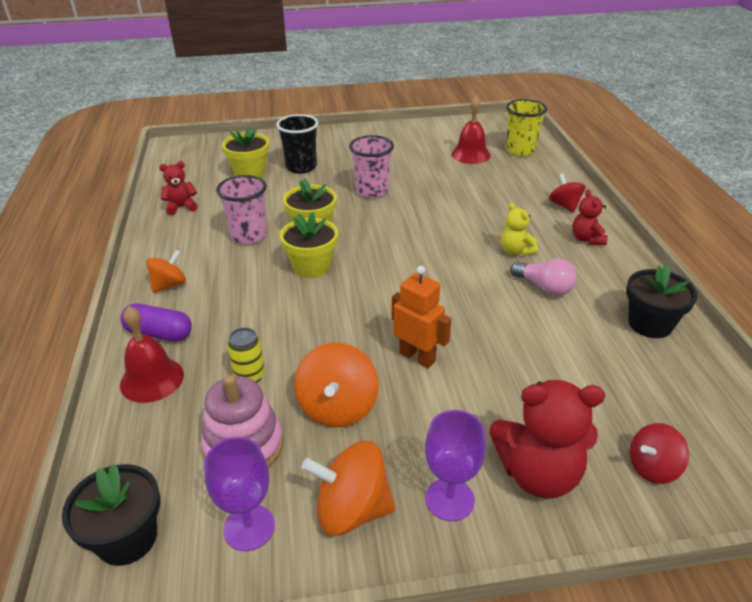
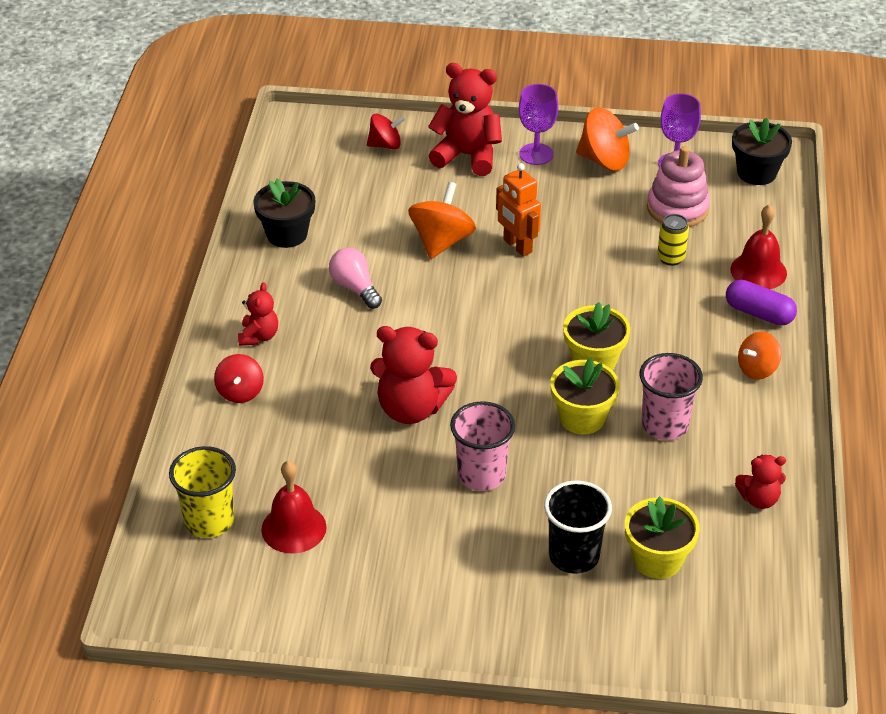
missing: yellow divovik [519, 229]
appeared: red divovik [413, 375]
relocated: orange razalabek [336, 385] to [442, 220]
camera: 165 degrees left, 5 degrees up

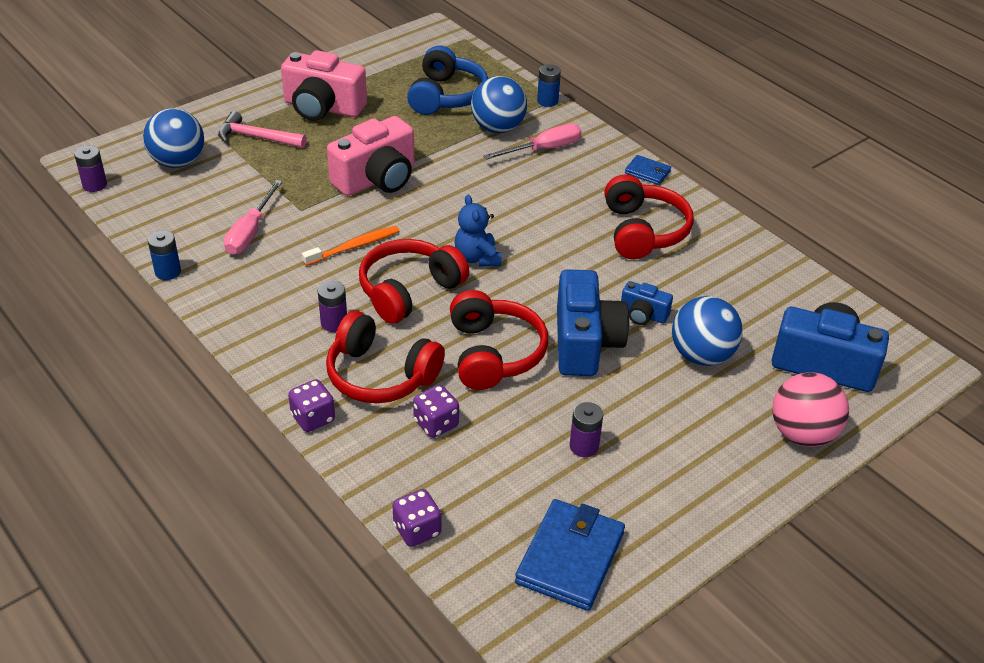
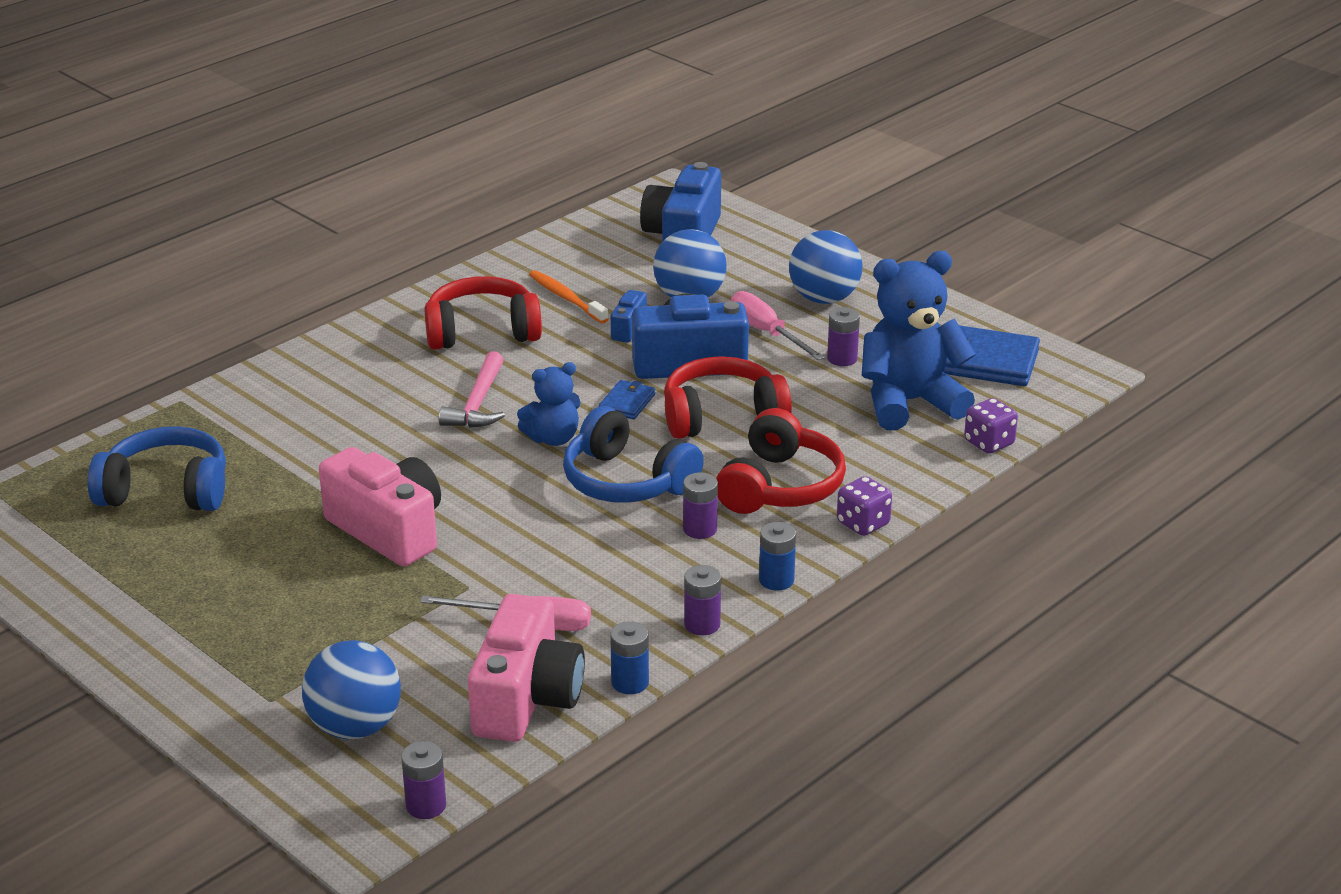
missing: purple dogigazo [436, 411]; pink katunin [810, 409]
appeared: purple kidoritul [702, 600]; blue divovik [919, 340]
relocated: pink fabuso [262, 129] to [472, 389]; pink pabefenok [324, 85] to [526, 668]; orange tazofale [350, 246] to [568, 296]; blue katunin [499, 104] to [826, 267]; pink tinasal [532, 142] to [778, 325]; blue kidoritul [549, 85] to [777, 556]; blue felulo [648, 170] to [627, 399]
colour: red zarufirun [414, 281] to blue zarufirun [633, 454]
camera: 95 degrees left, 10 degrees down

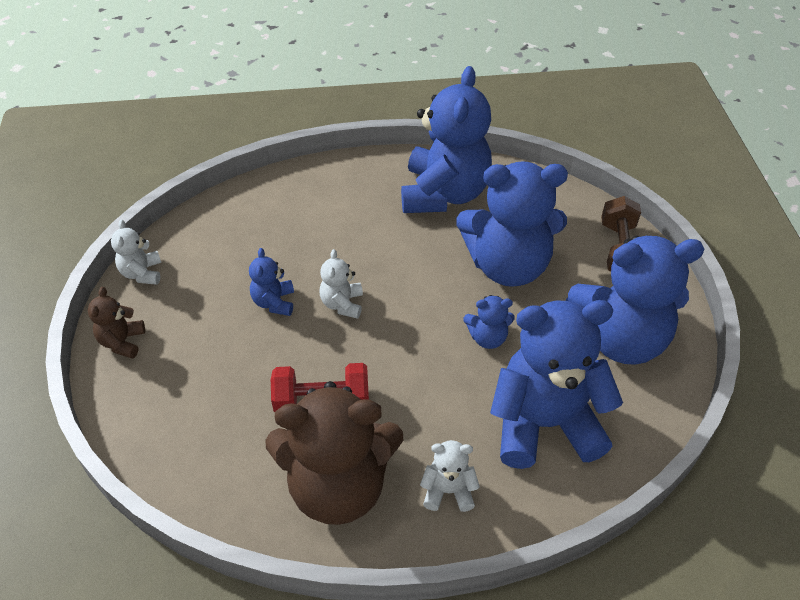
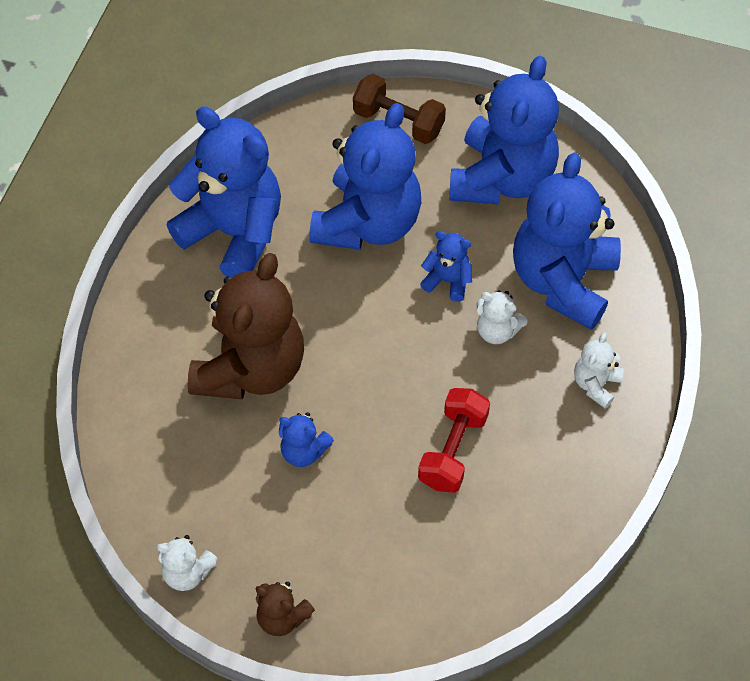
relocated: brown divovik [334, 453] to [246, 326]; white divovik [341, 284] to [502, 317]
spun: blue divovik [489, 322] = [446, 266] 90 degrees counterclockwise
camera: 65 degrees left, 10 degrees up

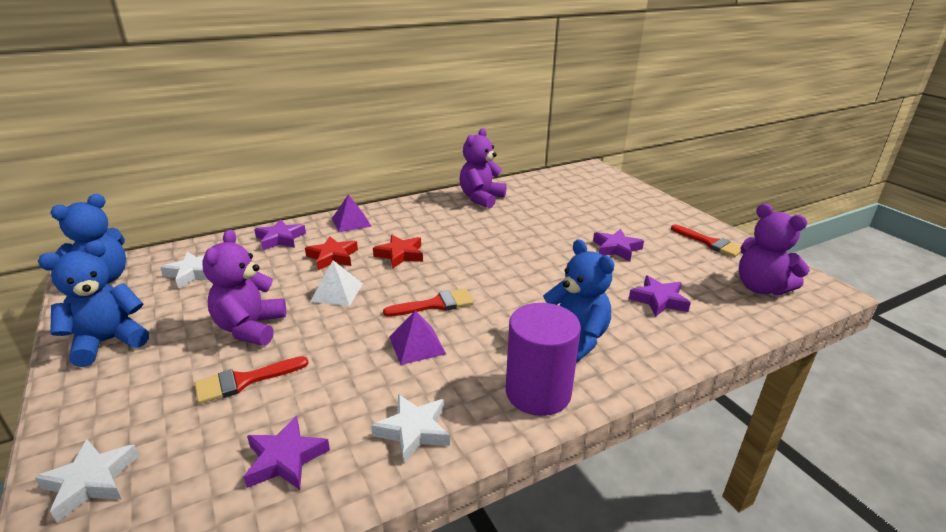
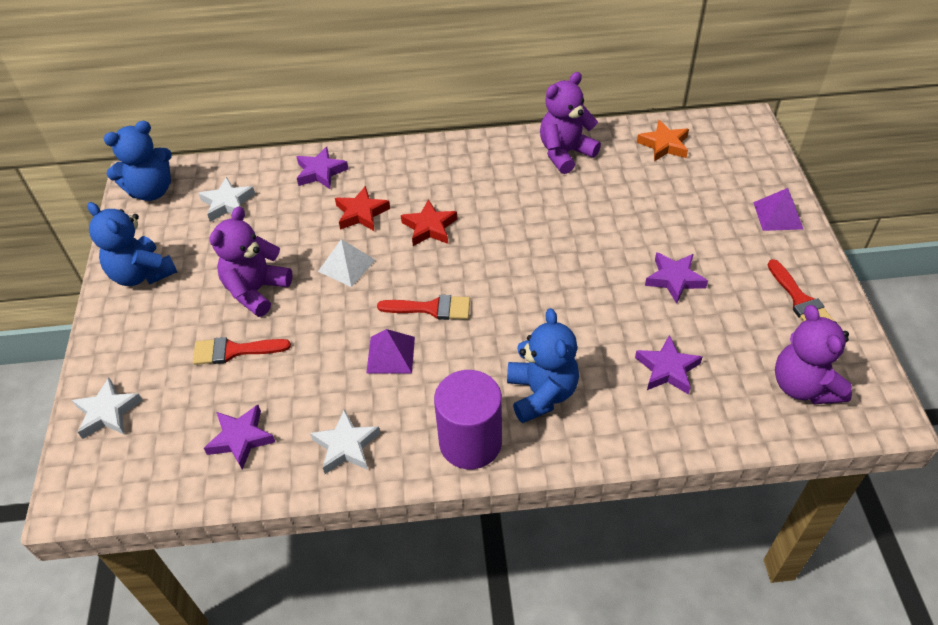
appeared: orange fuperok [663, 141]
relocated: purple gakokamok [352, 213] to [778, 209]
spun: blue divovik [93, 304] = [132, 244] 120 degrees counterclockwise
camera: 25 degrees right, 20 degrees up

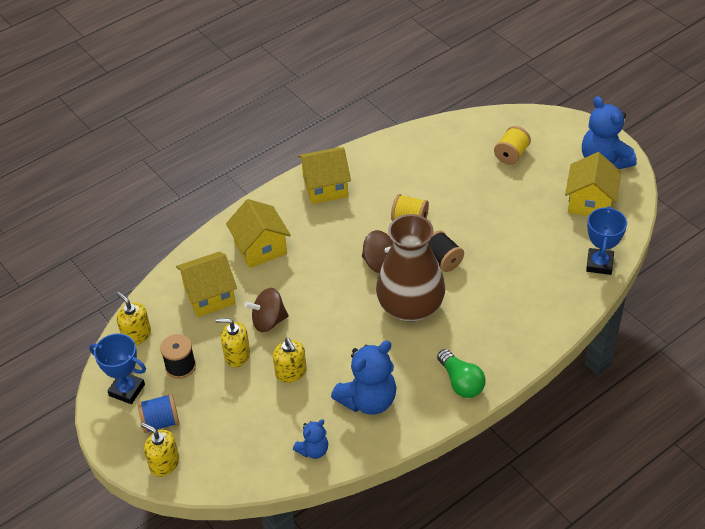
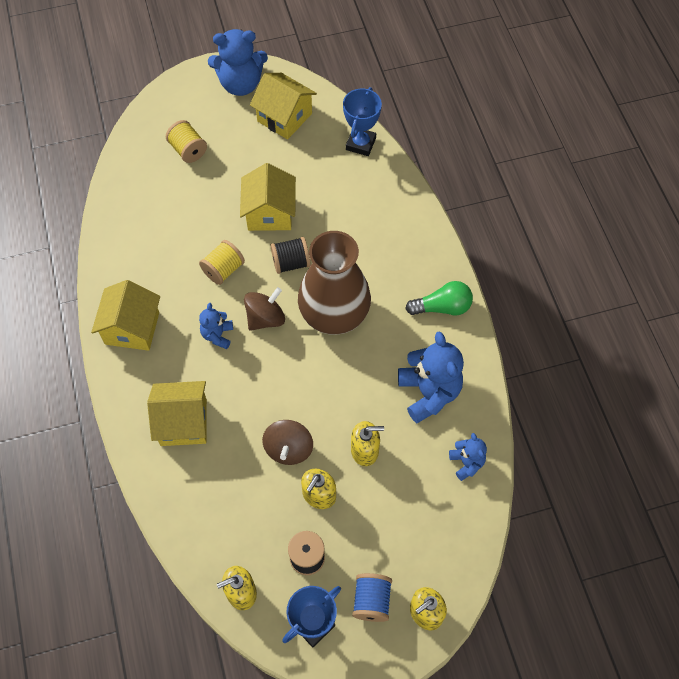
appeared: blue divovik [216, 326]
relocated: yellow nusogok [206, 284] to [268, 197]
spun: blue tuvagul [606, 240] = [362, 121] 75 degrees clockwise
camera: 70 degrees left, 15 degrees up

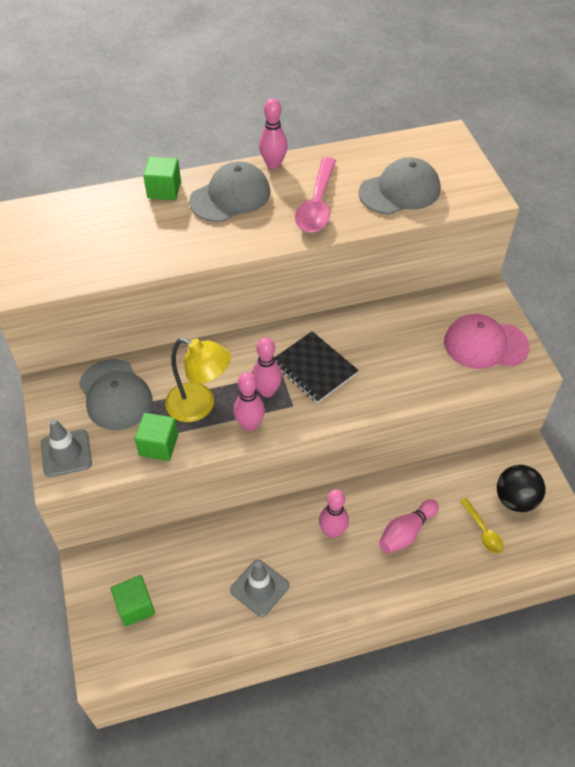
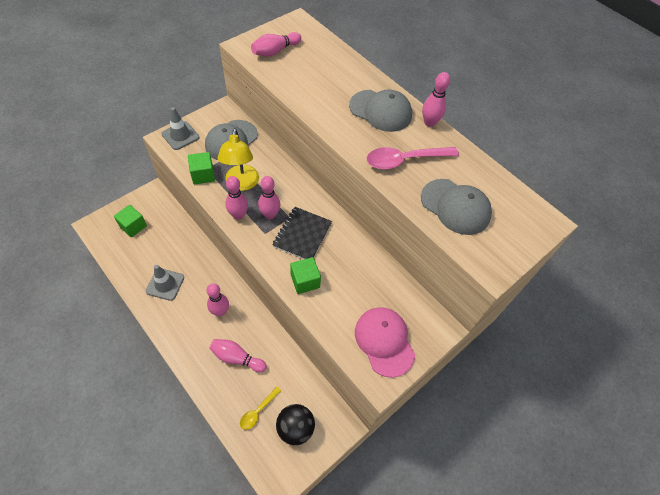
appeared: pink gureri [276, 44]
relocated: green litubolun [162, 178] to [305, 275]
camera: 60 degrees right, 5 degrees up

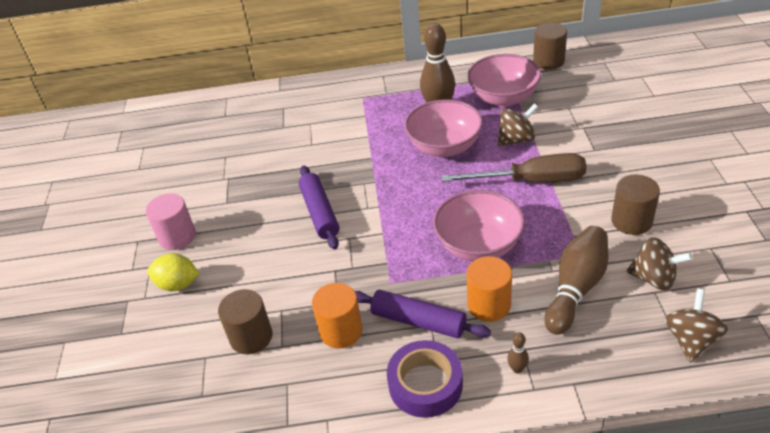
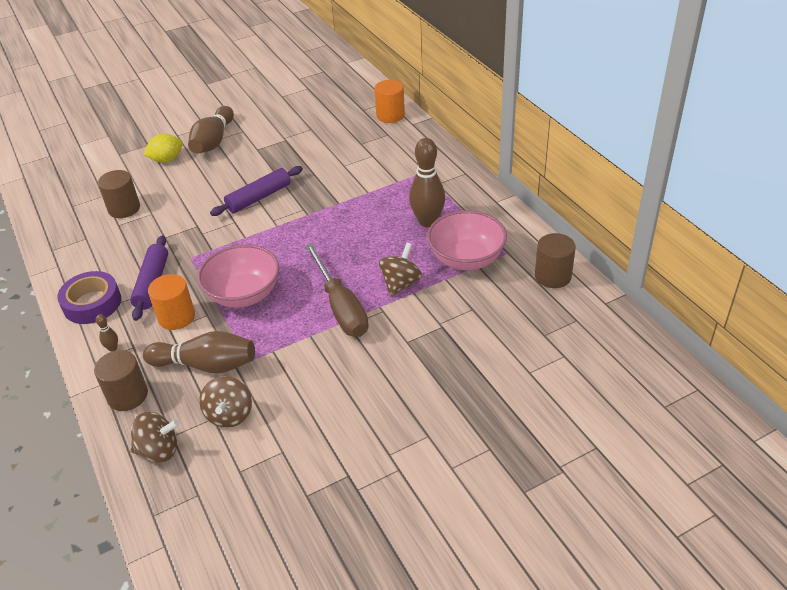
missing: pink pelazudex [443, 128]
relocated: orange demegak [337, 315] to [389, 101]; brown demegak [635, 205] to [121, 380]
exchanged: pink demegak [171, 221] to brown gureri [211, 130]
spun: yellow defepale [173, 272] = [163, 148] 75 degrees clockwise; brown razalabek [518, 124] = [400, 270] 105 degrees counterclockwise
camera: 65 degrees right, 0 degrees up

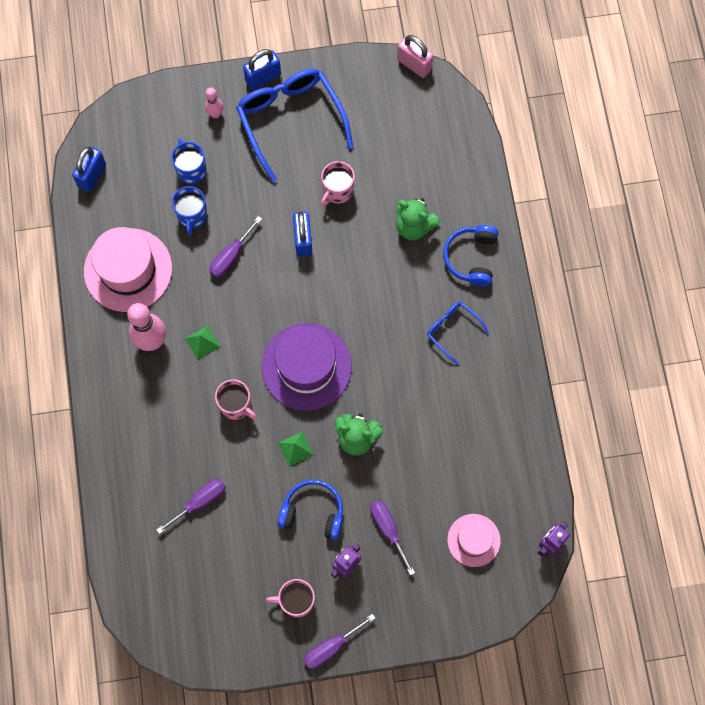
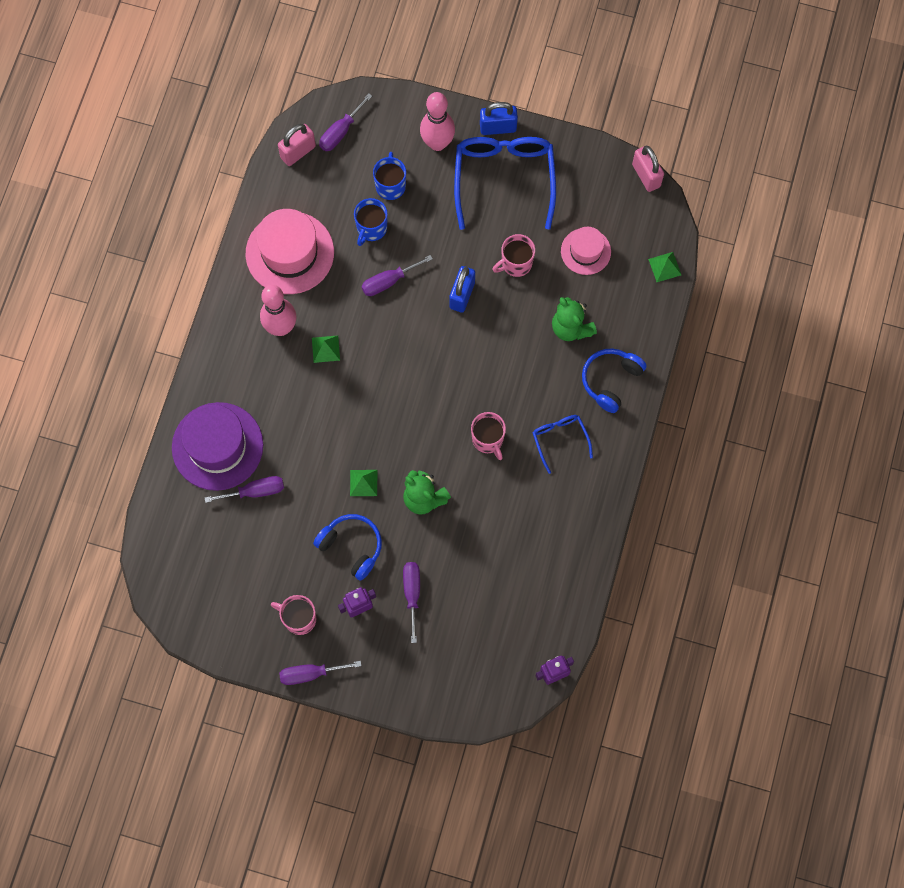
appeared: purple tinasal [345, 122]; green gakokamok [664, 267]
relocated: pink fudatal [236, 399] to [488, 436]; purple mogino [306, 367] to [217, 446]; pink mogino [474, 540] to [586, 251]
colour: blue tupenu [89, 169] to pink tupenu [297, 145]
size: pink gureri [214, 103] = [437, 121] x1.87
camera: 25 degrees right, 0 degrees up

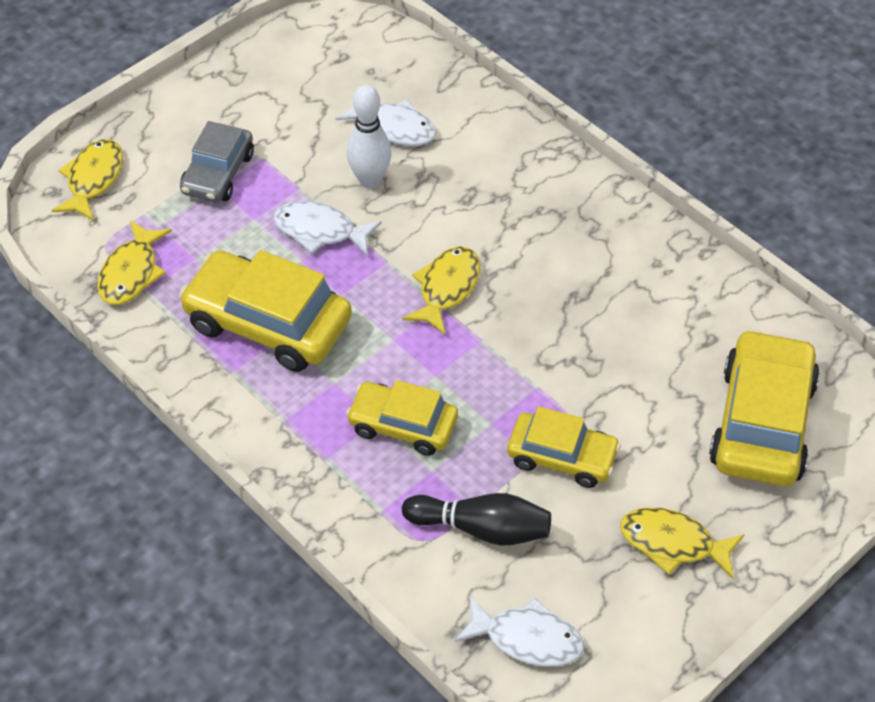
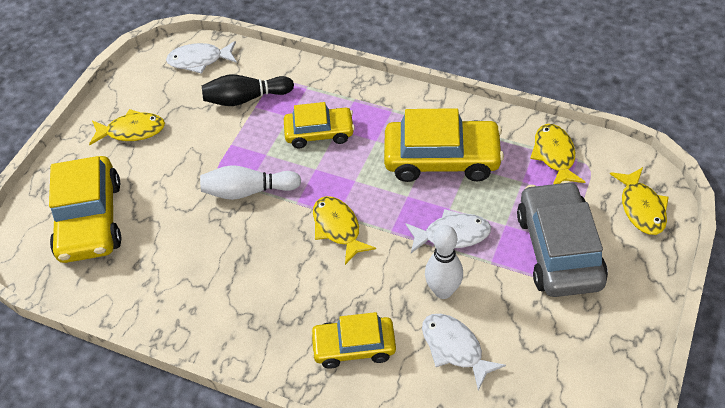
appeared: white gureri [250, 182]
relocated: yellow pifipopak [564, 447] to [353, 340]
spun: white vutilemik [386, 122] = [464, 352] 45 degrees clockwise; yellow vutilemik [441, 290] = [344, 230] 150 degrees clockwise
size: grey pifipopak [217, 161] = [562, 239] x1.61
camera: 160 degrees right, 0 degrees up

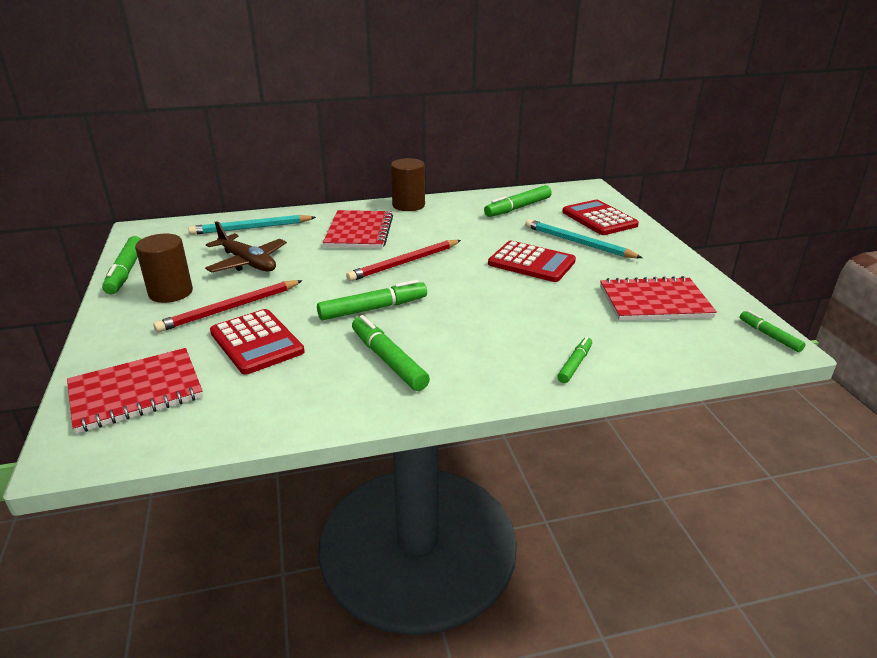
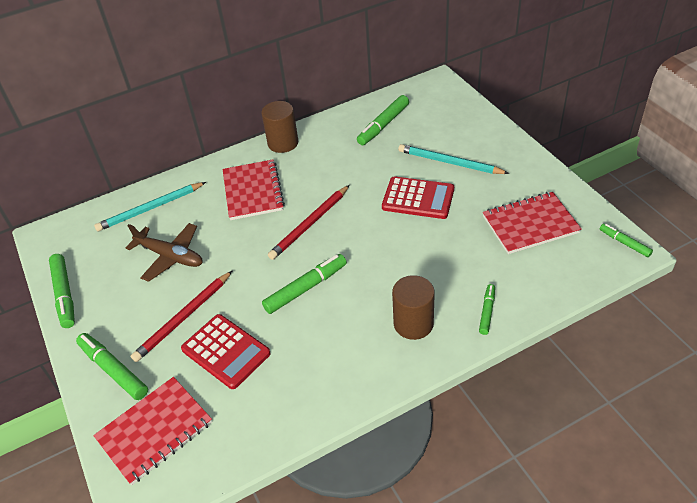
missing: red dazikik [600, 217]
relocated: brown demegak [164, 268] to [413, 307]; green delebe [391, 353] to [112, 366]
camera: 10 degrees left, 15 degrees up

